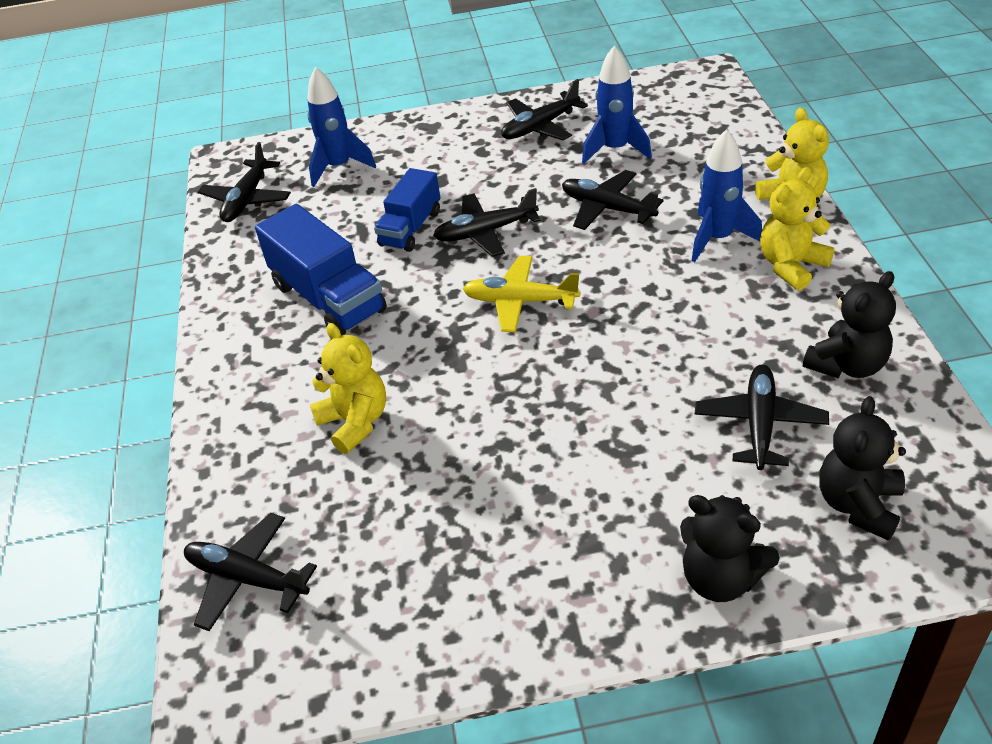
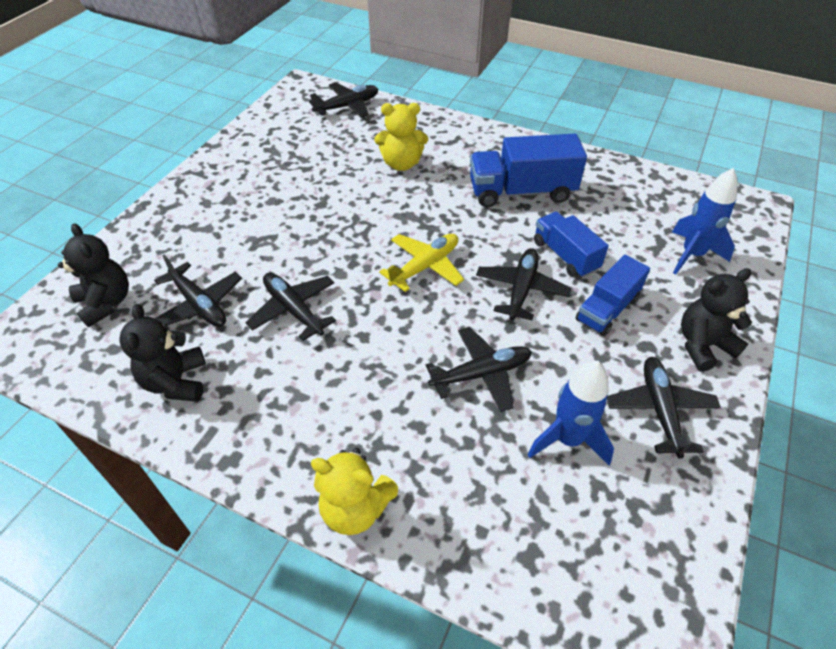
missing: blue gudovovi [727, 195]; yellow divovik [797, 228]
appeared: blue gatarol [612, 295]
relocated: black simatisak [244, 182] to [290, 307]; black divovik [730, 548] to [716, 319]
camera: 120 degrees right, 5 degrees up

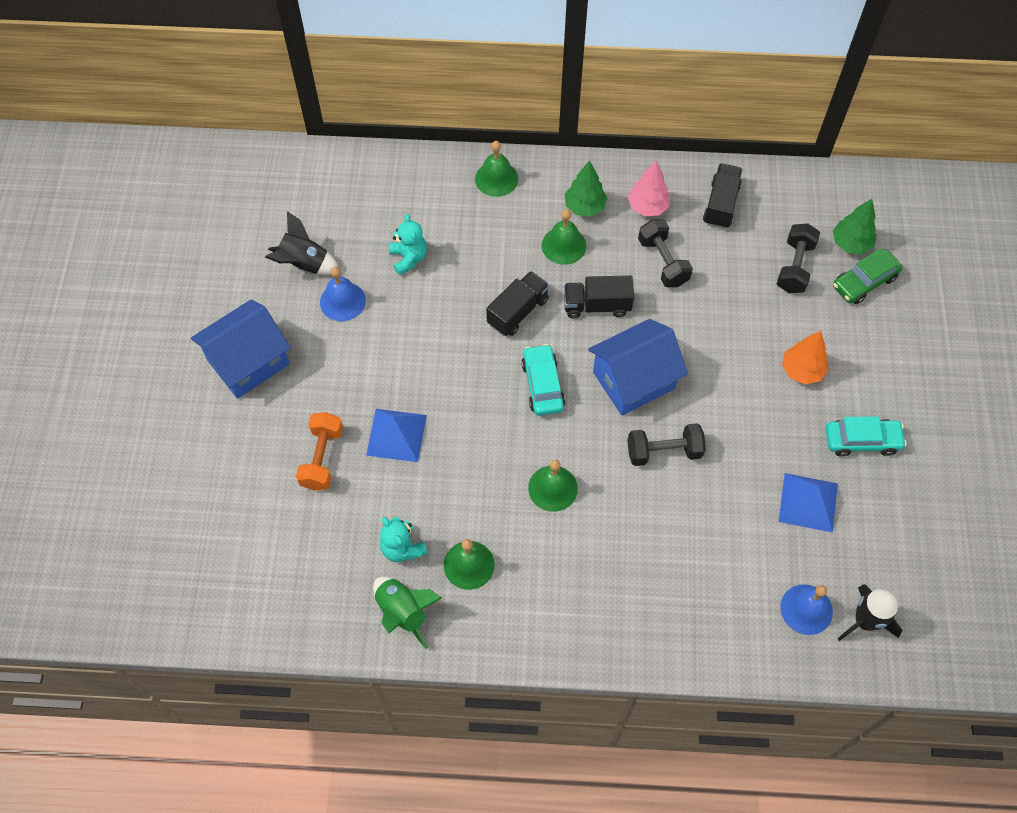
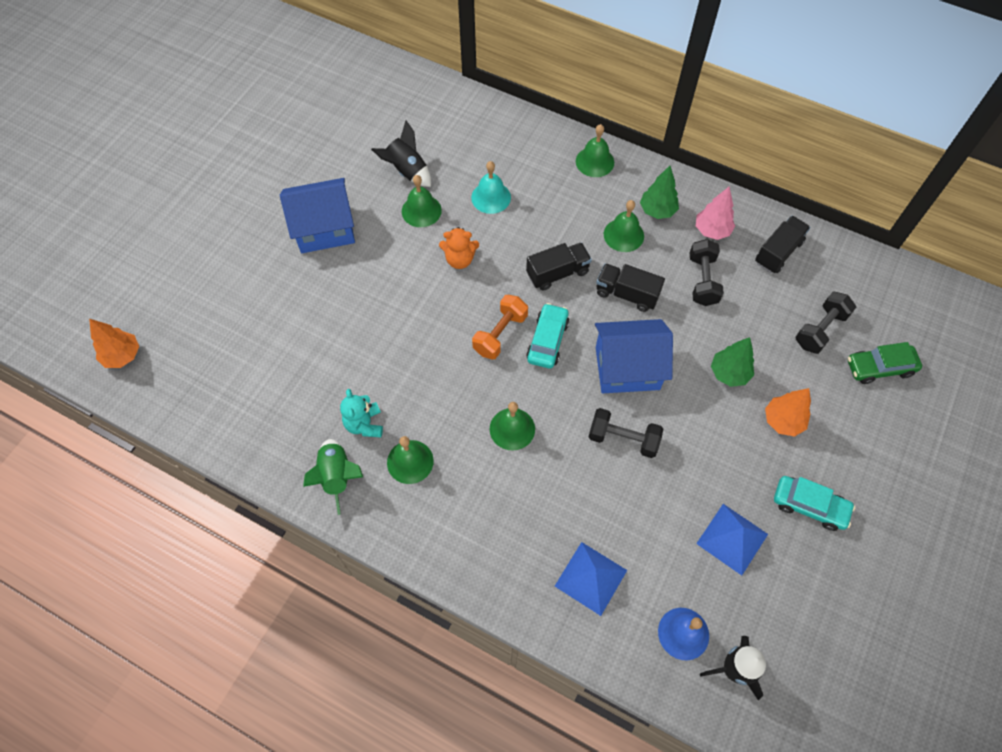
appeared: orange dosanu [114, 343]; orange divovik [459, 248]
relocated: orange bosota [319, 451] to [500, 327]; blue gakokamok [396, 435] to [591, 579]; green dosanu [855, 226] to [732, 362]
exchanged: turquoise divovik [408, 244] to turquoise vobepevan [491, 187]
colour: blue vobepevan [343, 294] to green vobepevan [422, 201]
camera: 25 degrees right, 0 degrees up

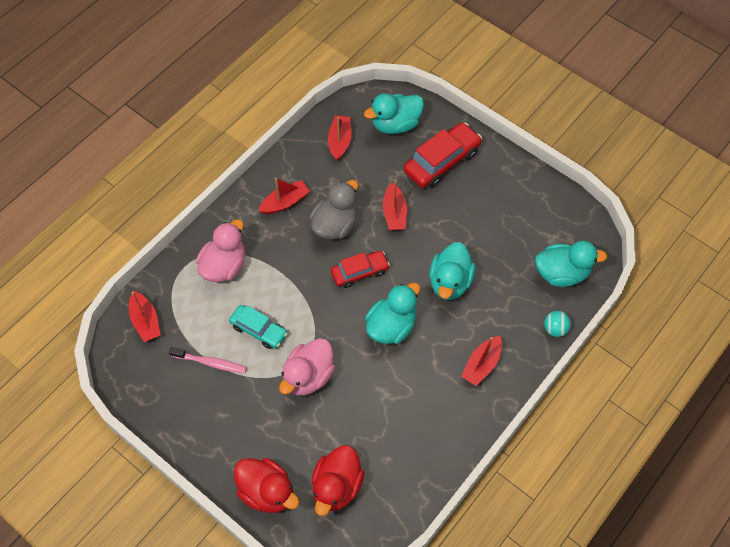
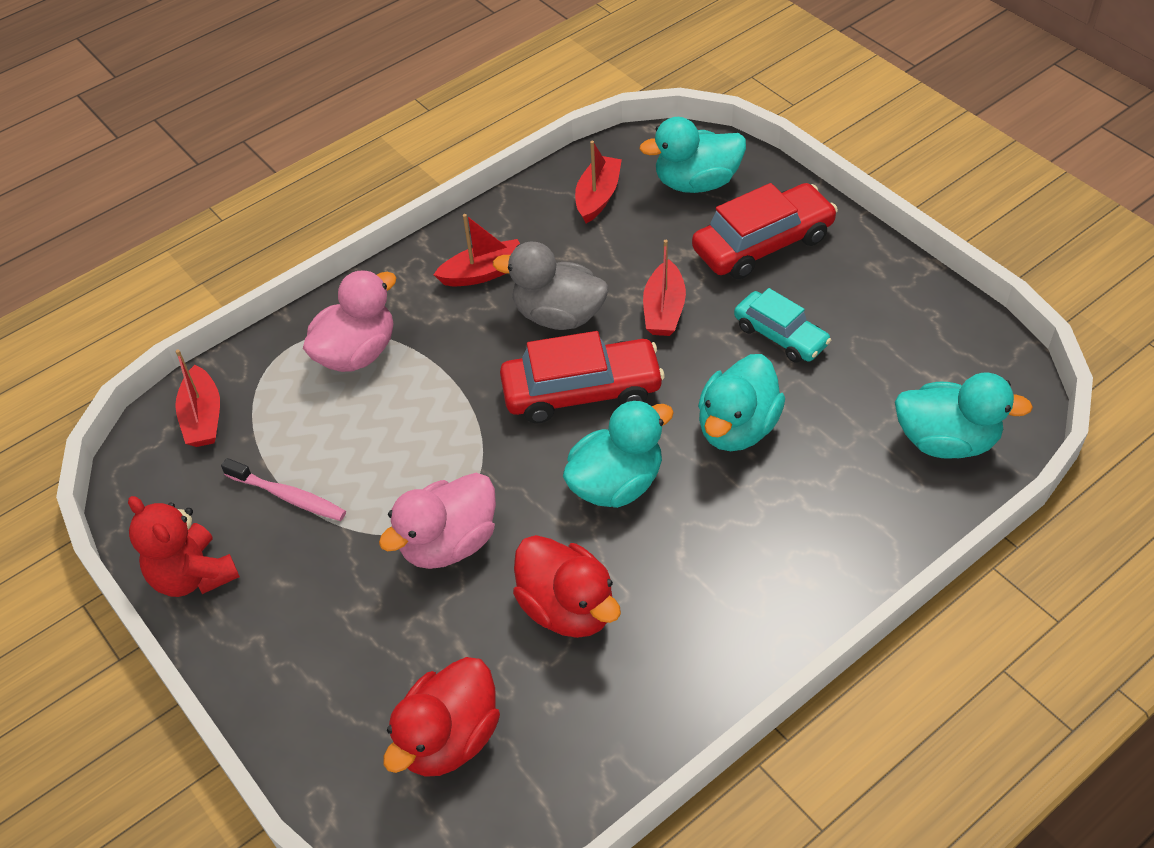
missing: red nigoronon [481, 361]; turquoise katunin [557, 324]
appeared: red divovik [184, 546]
relocated: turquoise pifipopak [258, 327] to [782, 325]; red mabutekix [266, 485] to [567, 586]
spun: grey mabutekix [333, 210] = [550, 286] 120 degrees counterclockwise
size: red pifipopak [360, 269] = [582, 377] x1.56
camera: 15 degrees right, 10 degrees down

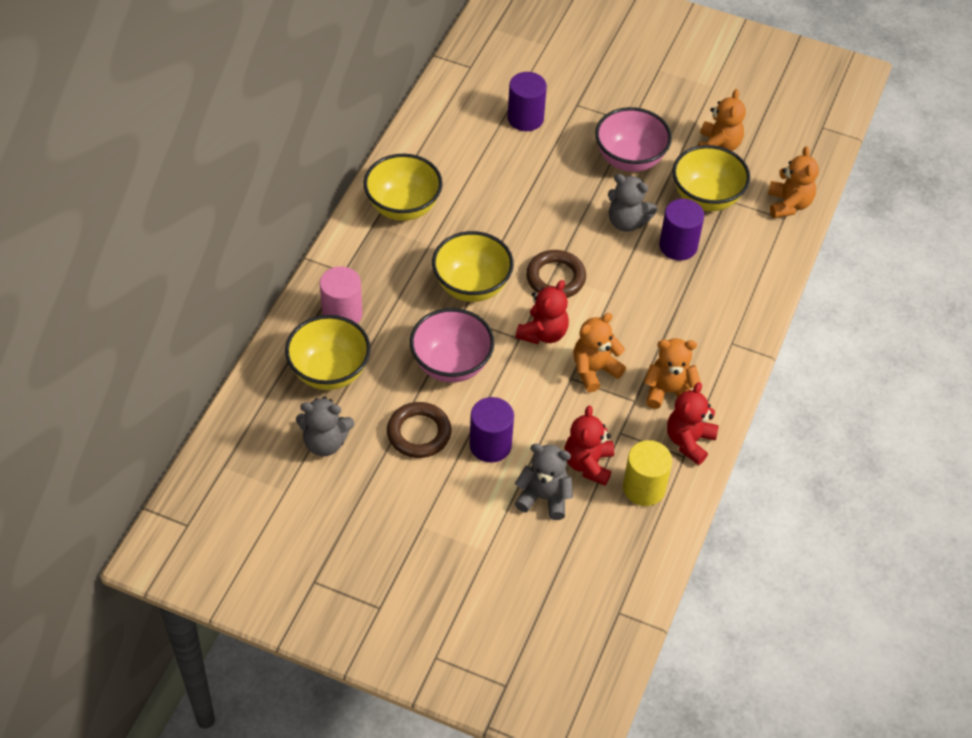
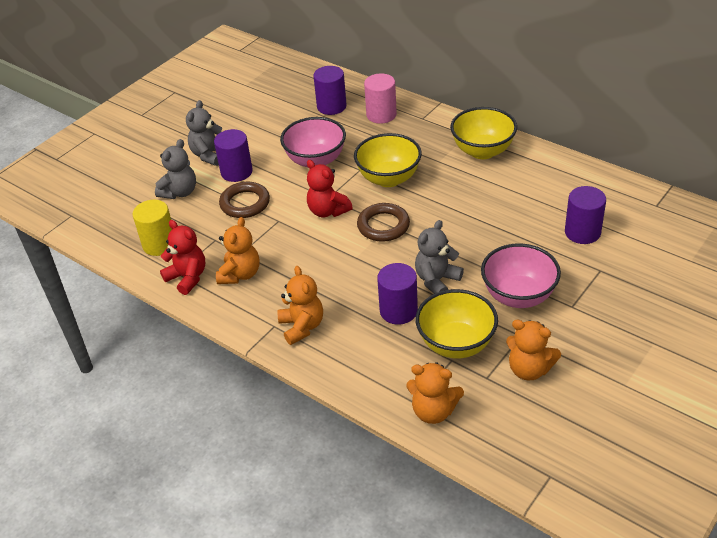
missing: red divovik [589, 446]
relocated: grey divovik [325, 426] to [204, 133]; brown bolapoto [419, 430] to [244, 200]; orange divovik [599, 352] to [300, 305]
exchanged: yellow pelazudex [328, 352] to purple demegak [330, 90]
camera: 110 degrees right, 10 degrees down

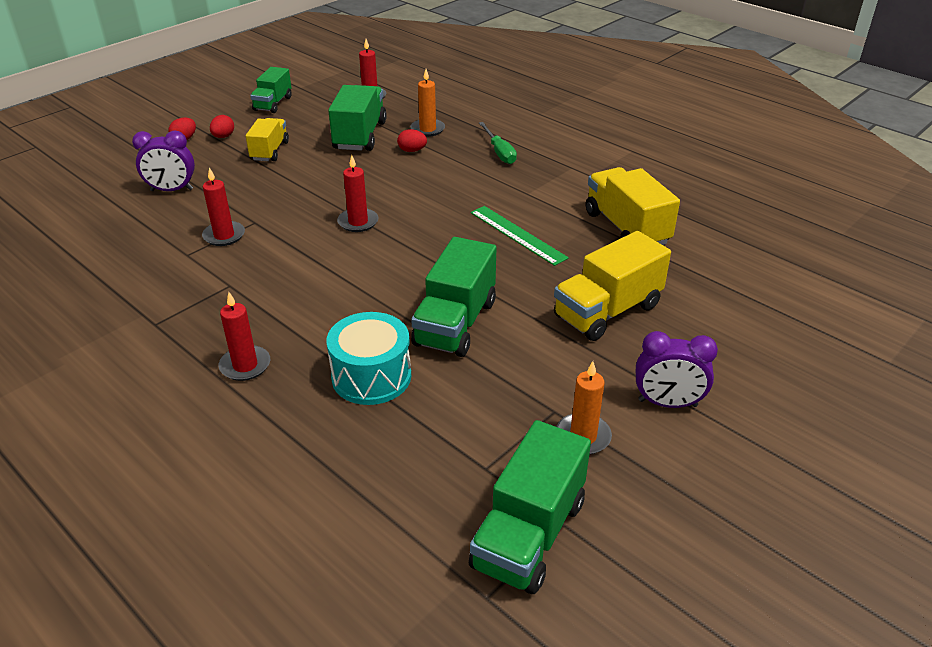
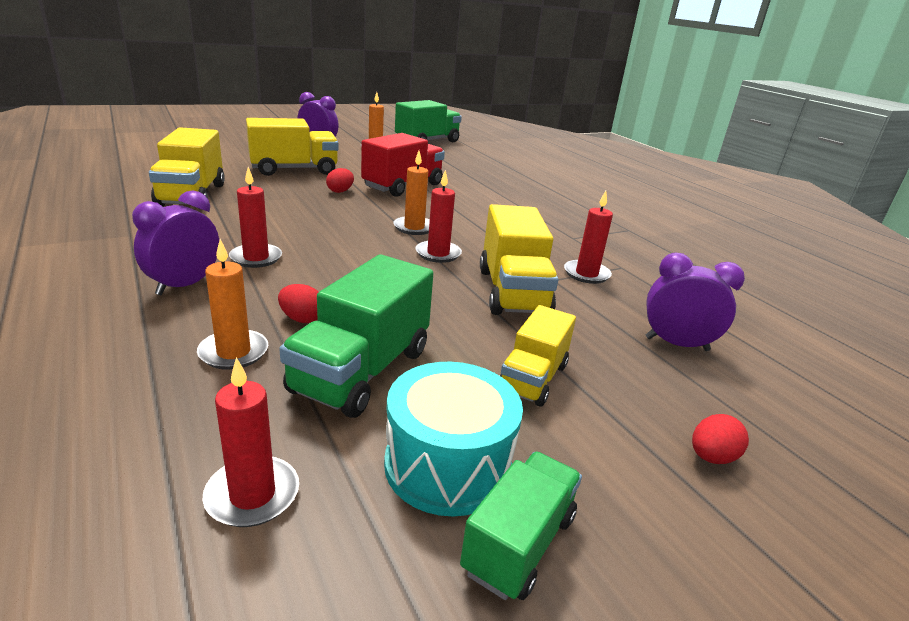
missing: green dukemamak [520, 236]
appeared: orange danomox [411, 193]; yellow gatarol [519, 259]
relocated: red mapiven [222, 126] to [340, 180]; red danomox [244, 336] to [255, 217]; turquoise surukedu [368, 358] to [453, 439]
exchanged: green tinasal [498, 143] to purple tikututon [175, 242]
colour: green gatarol [454, 297] to red gatarol [403, 165]
camera: 165 degrees left, 10 degrees down

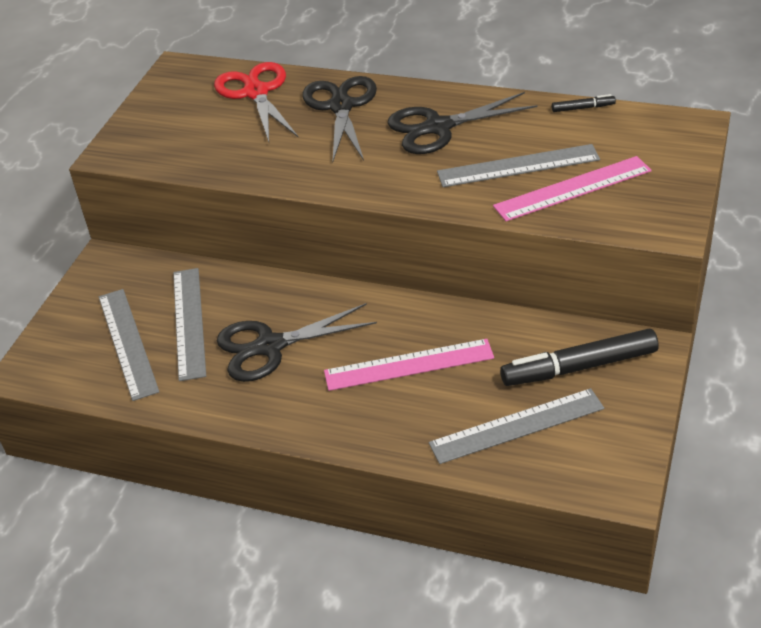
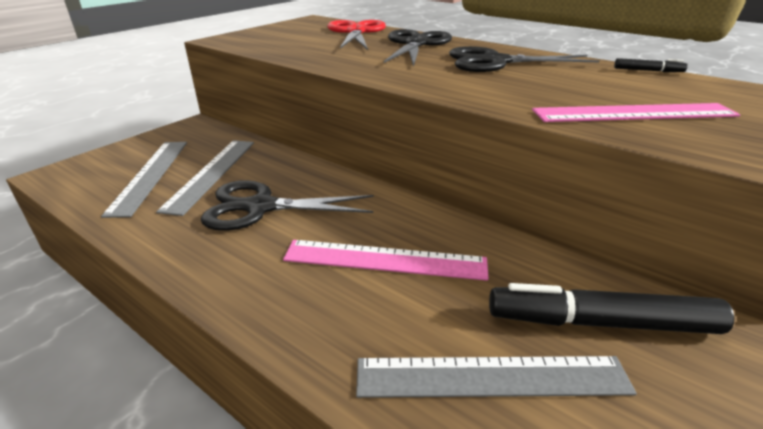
missing: grey dukemamak [518, 165]
camera: 15 degrees right, 10 degrees down

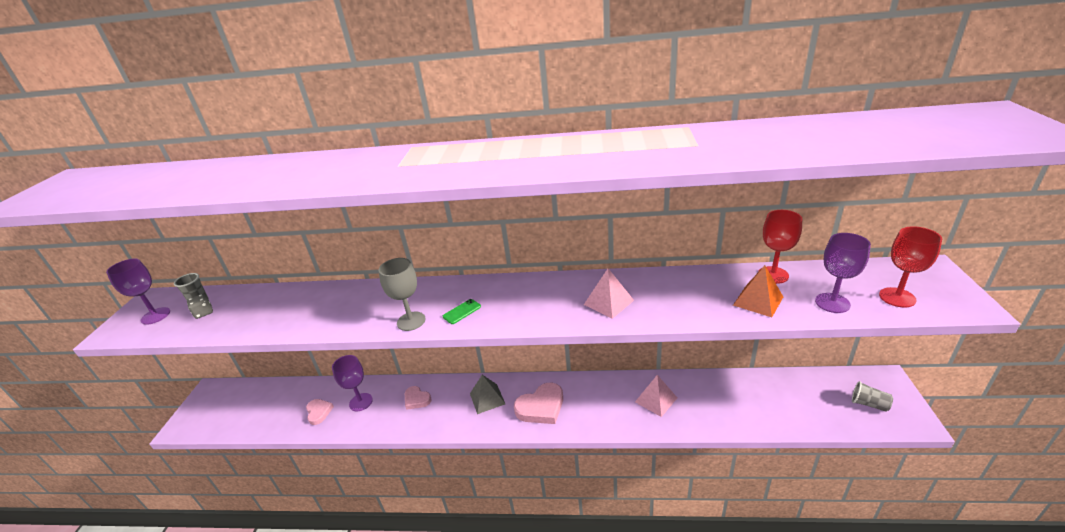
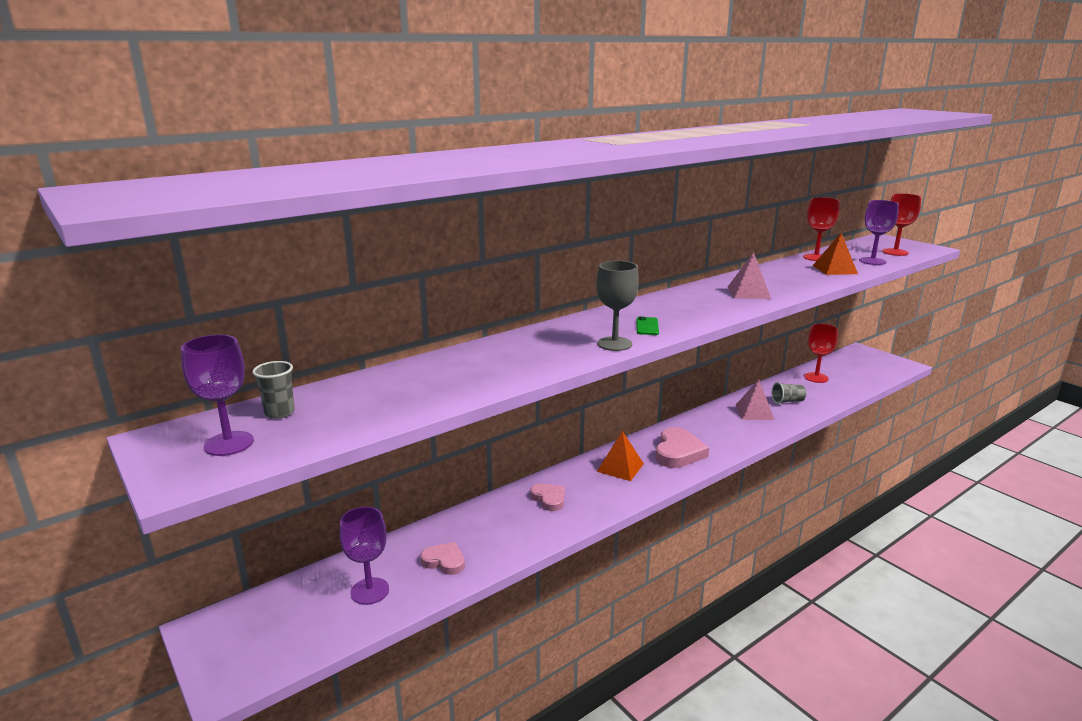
missing: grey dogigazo [200, 306]
appeared: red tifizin [821, 353]
relocated: purple tifizin [352, 383] to [364, 556]; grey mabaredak [872, 396] to [789, 393]
colour: grey gakokamok [487, 394] to orange gakokamok [620, 456]
spun: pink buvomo [418, 398] = [547, 497] 120 degrees counterclockwise
camera: 45 degrees left, 10 degrees down

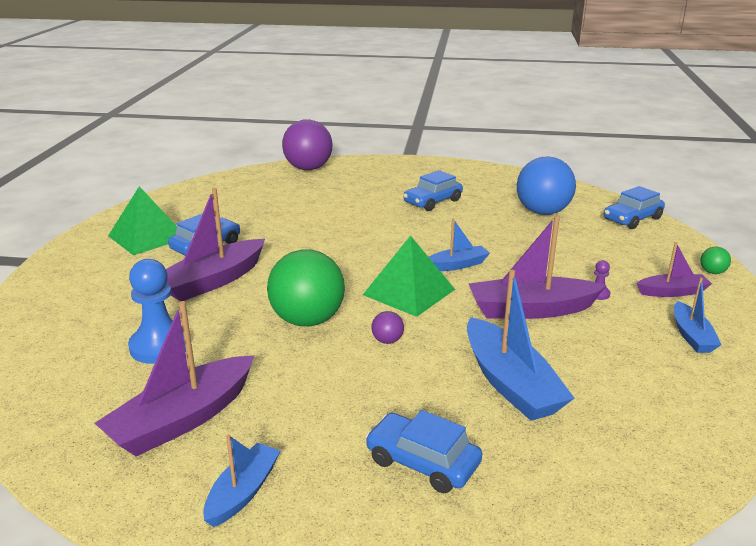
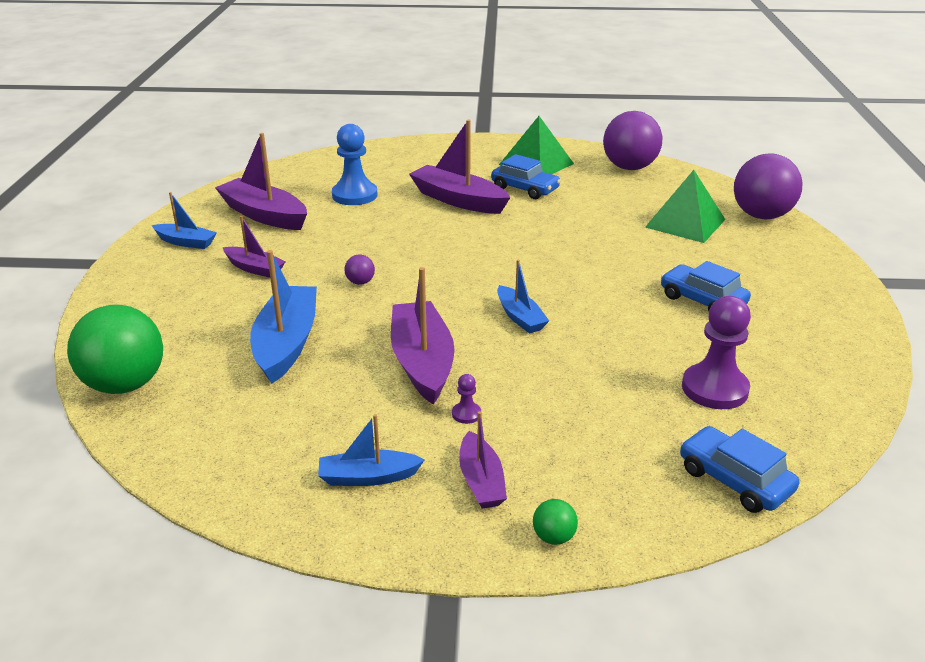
missing: blue pifipopak [423, 451]
appeared: purple nigoronon [254, 247]; purple katunin [632, 140]
relocated: green katunin [306, 288] to [115, 349]; green gakokamok [409, 276] to [685, 206]
exchanged: blue katunin [546, 185] to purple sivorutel [716, 352]
spun: blue nigoronon [520, 345] = [283, 317] 120 degrees clockwise
camera: 85 degrees right, 5 degrees up

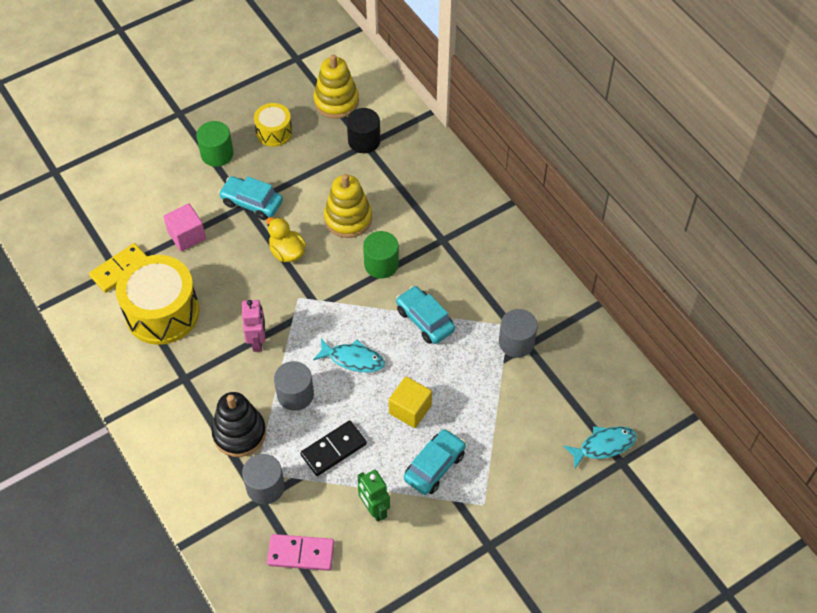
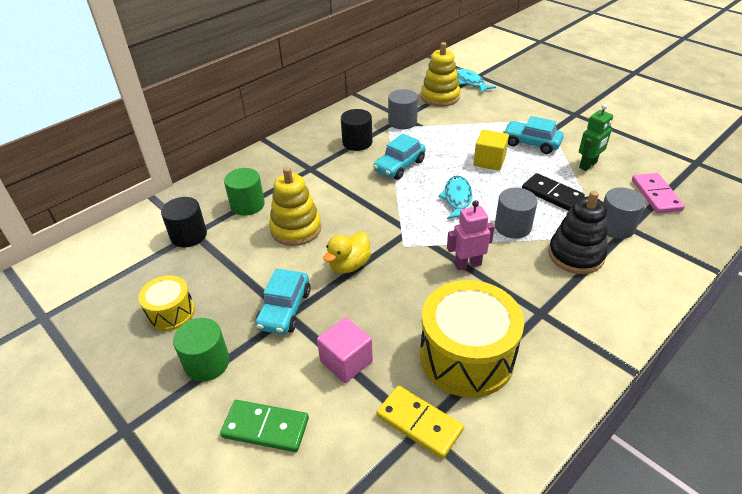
appeared: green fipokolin [264, 426]; black demegak [357, 130]
relocated: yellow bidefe [336, 86] to [440, 74]; green demegak [381, 255] to [244, 192]
camera: 100 degrees left, 15 degrees down

